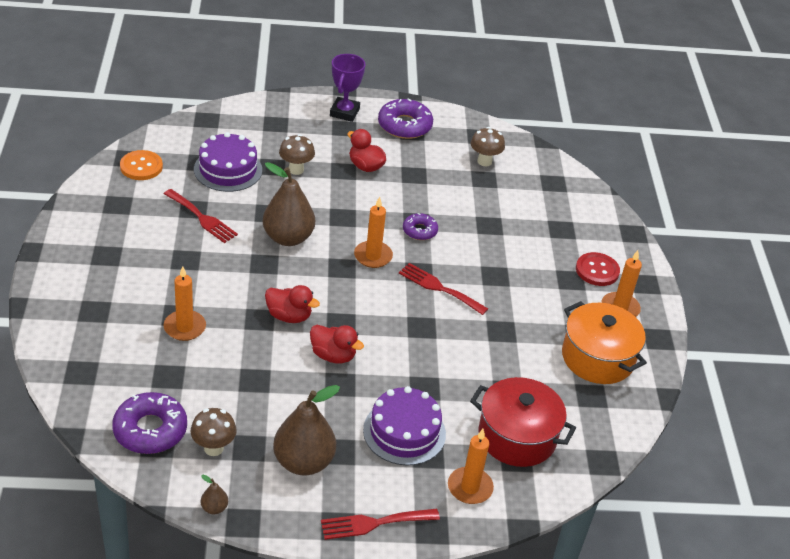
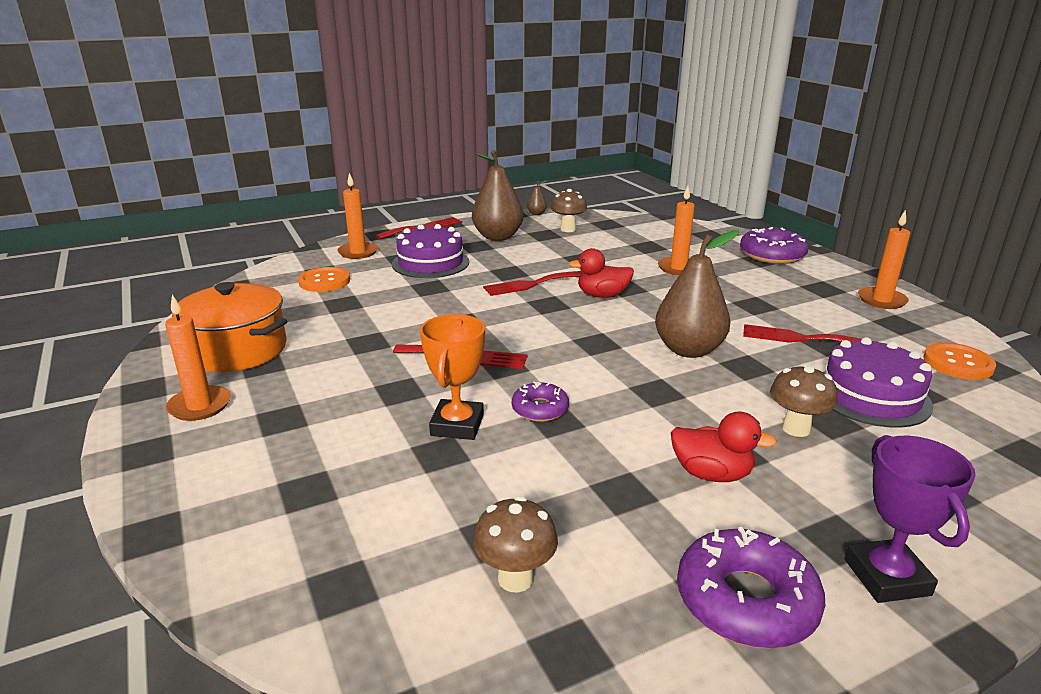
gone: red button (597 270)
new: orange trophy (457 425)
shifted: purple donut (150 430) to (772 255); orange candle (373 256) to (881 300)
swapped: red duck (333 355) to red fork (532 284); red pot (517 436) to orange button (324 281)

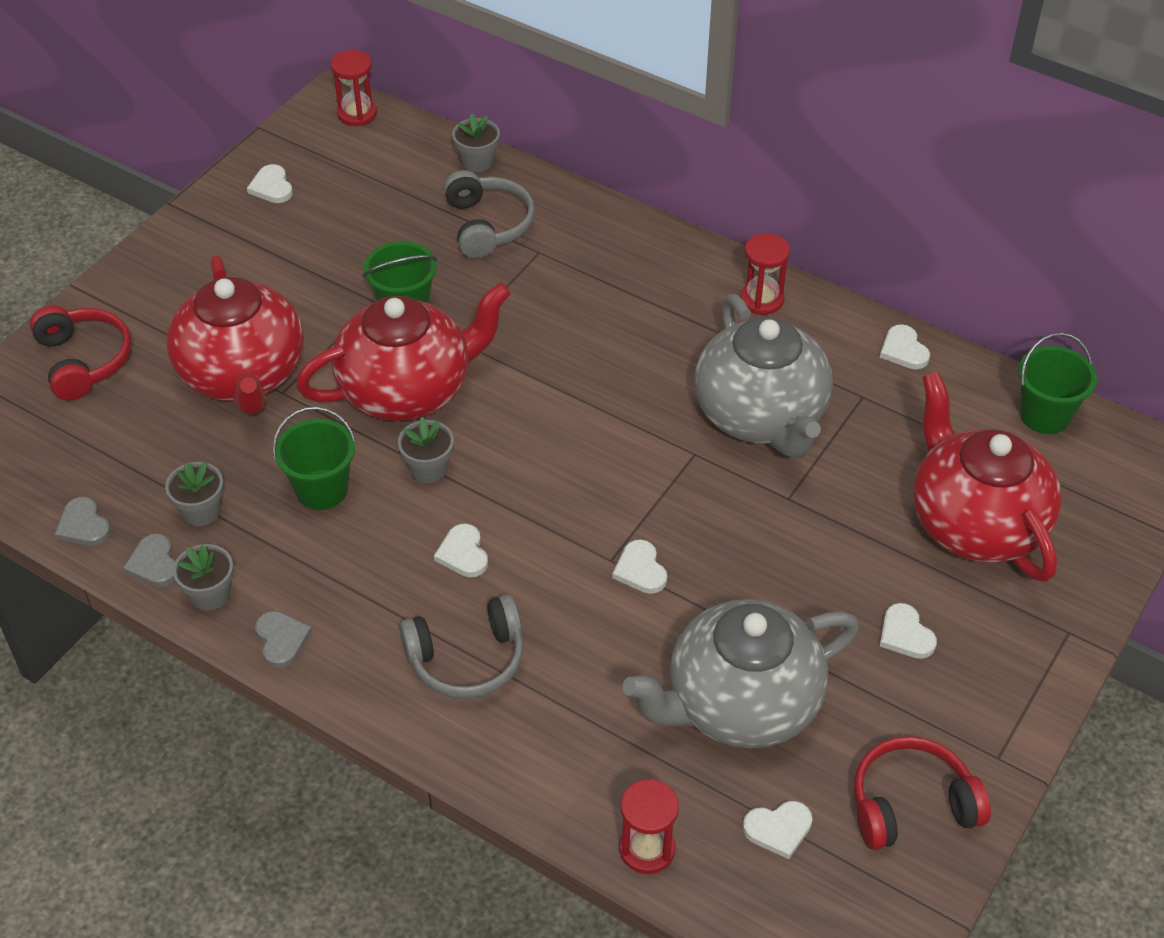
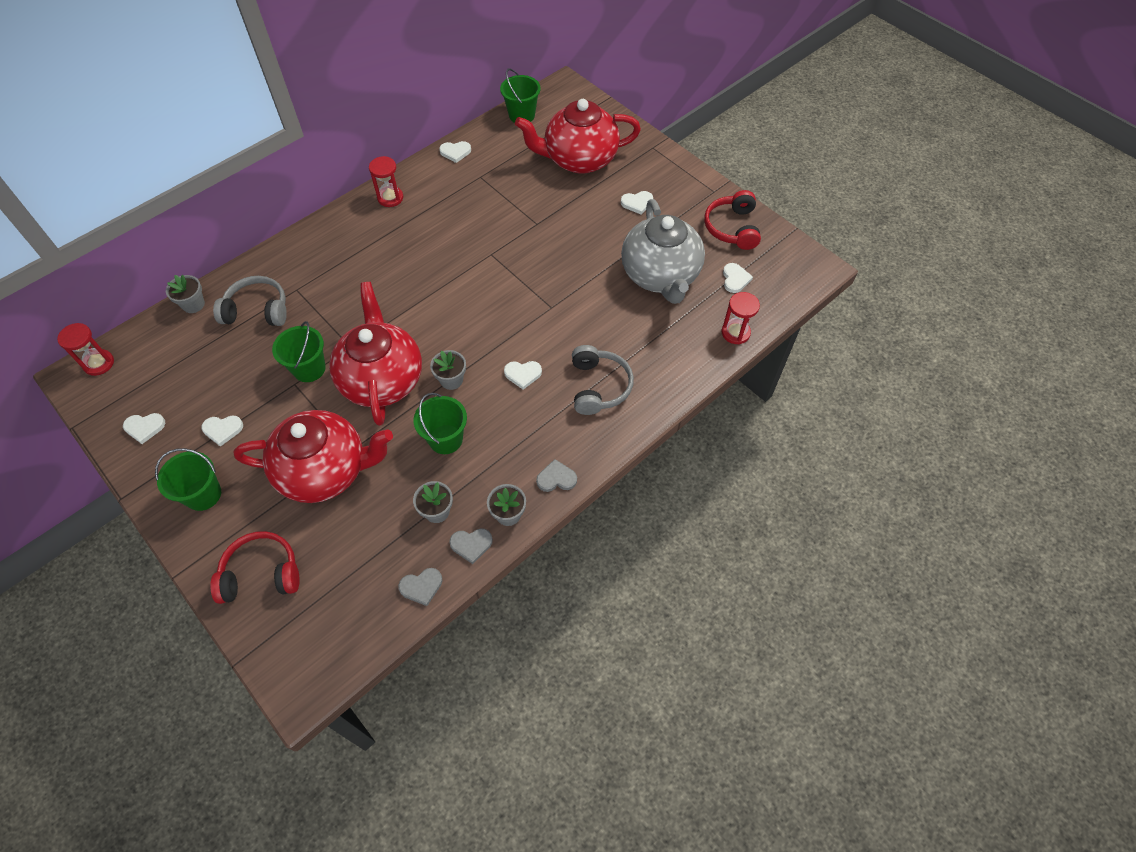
gone: grey teapot (761 416)
new: green bucket (203 494)
shifted: white heart (640 570) to (223 430)

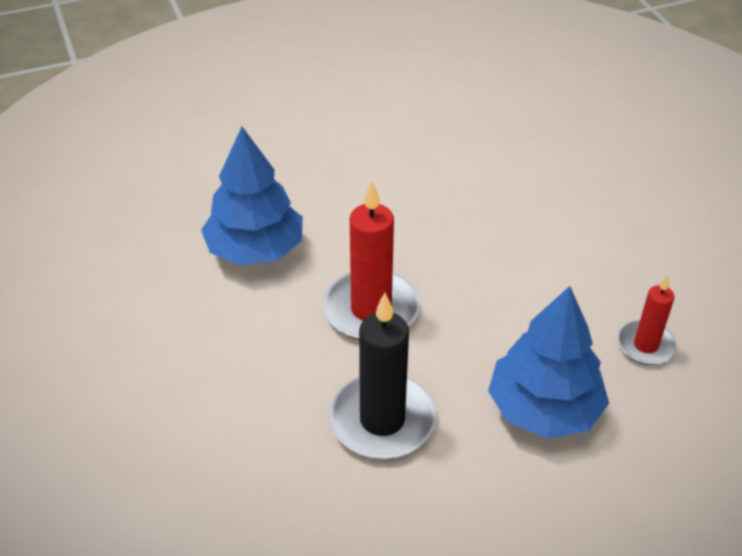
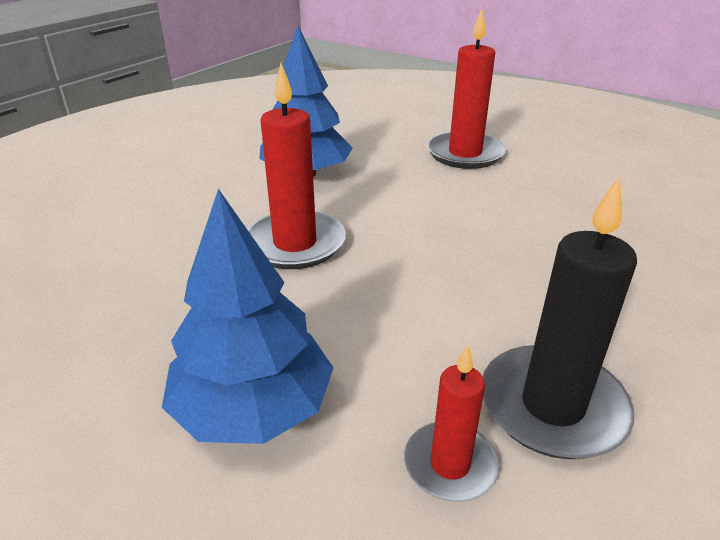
new: red candle (465 154)
shifted: black candle (382 420) to (552 406)

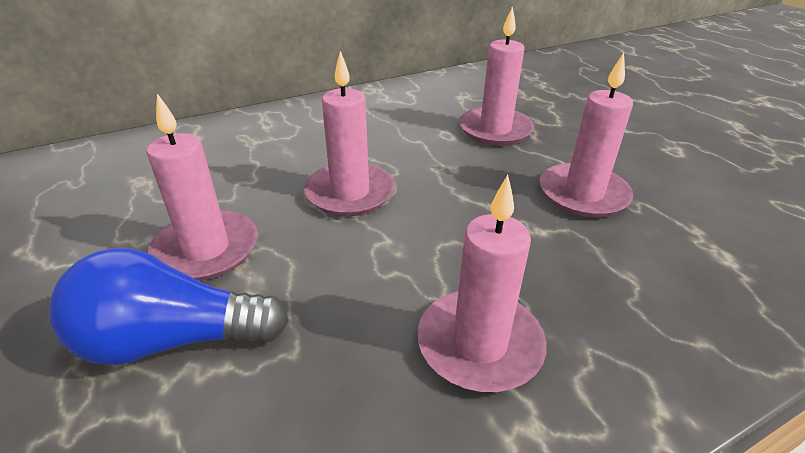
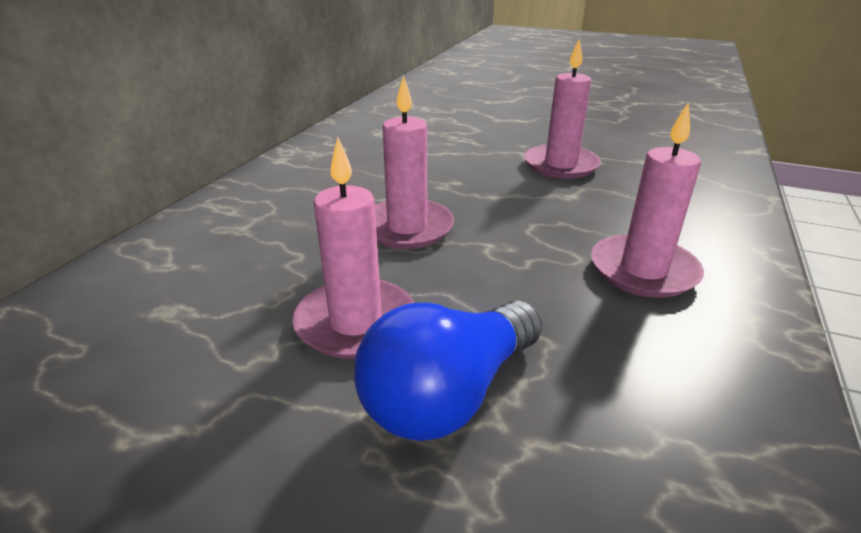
gone: pink candle (495 130)

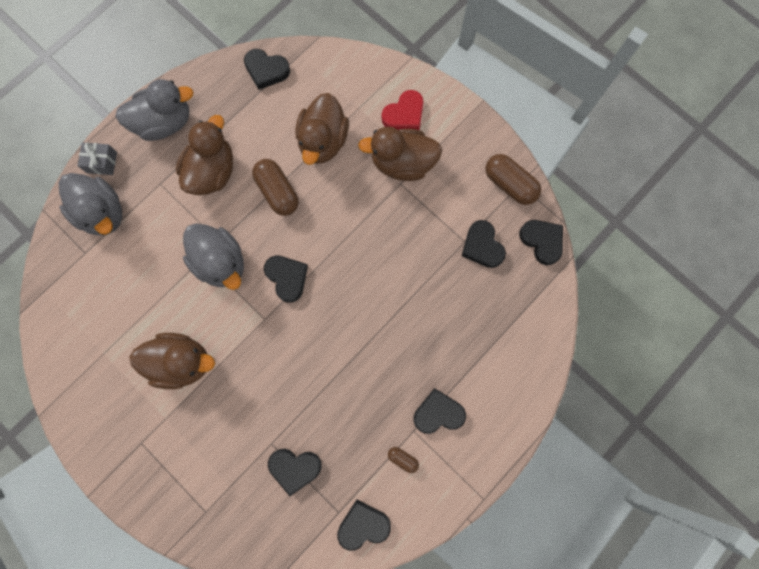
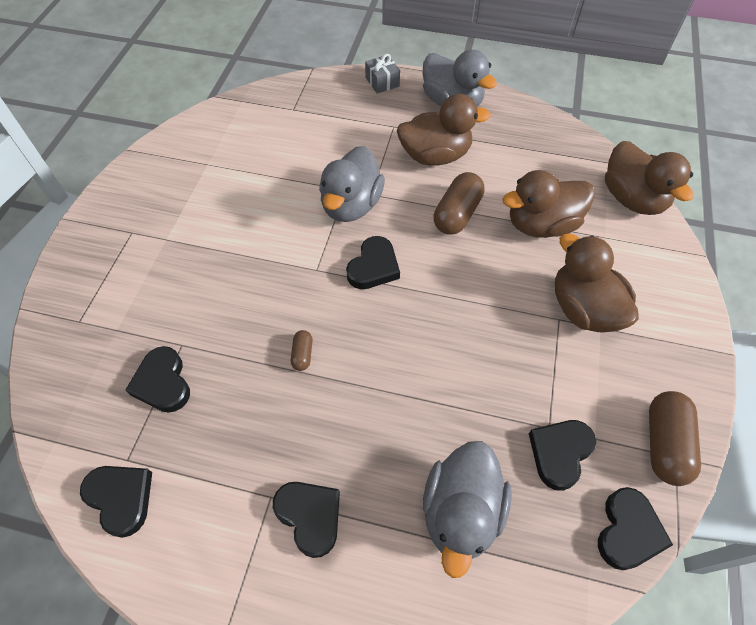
gone: black heart (266 70); red heart (404 114)
shifted: grey duck (103 213) to (461 512); brown duck (182 362) to (632 199); brown capsule (403 459) to (302 354)

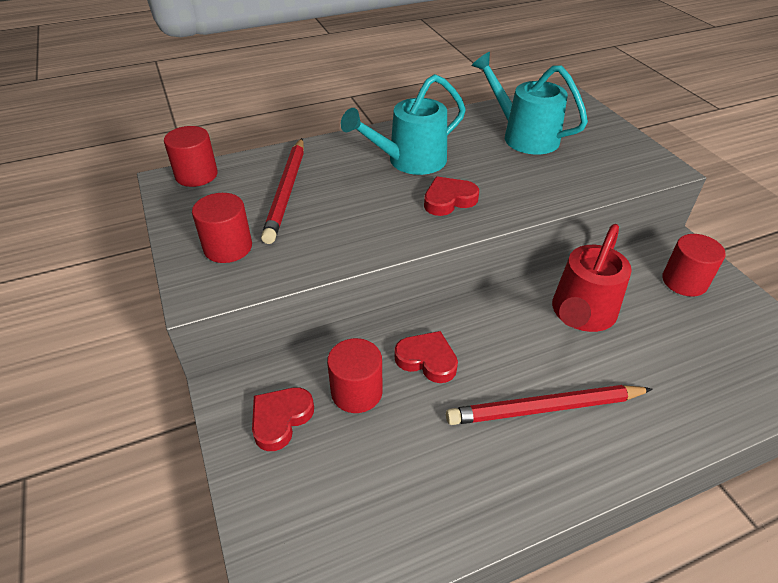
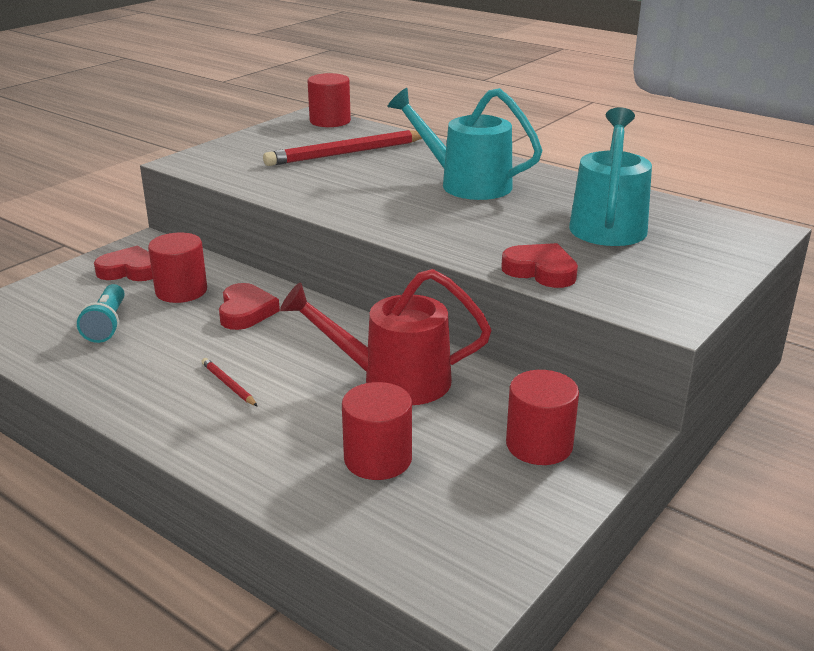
new: turquoise flashlight (107 325)
shifted: red cylinder (228 247) to (378 459); red heart (449 200) to (541 271)
scaled: red pencil (544 408) = (228 384) x0.43

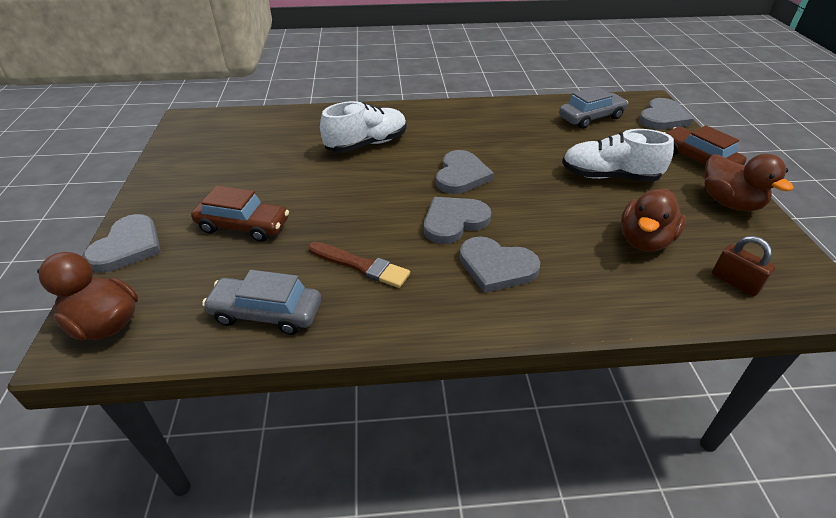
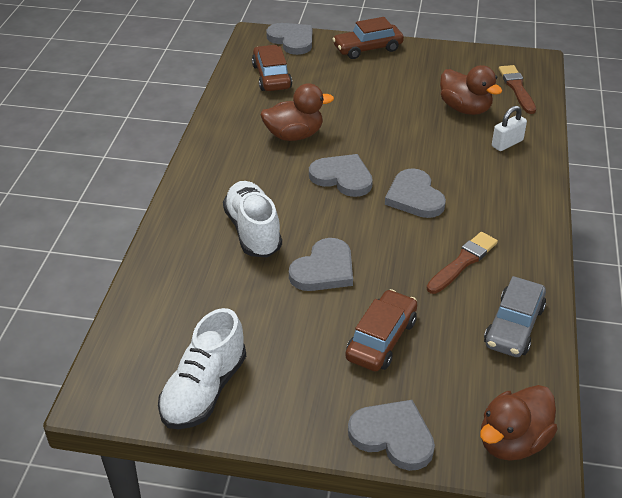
new: white padlock (507 143)
shifted: grey heart (496 267) to (324 269); white shoe (609 176) to (204 390); brown duck (729 202) to (294 135)
swapped: brown padlock (735 282) to brown brush (517 88)
repainted: grey car (591 118) to brown car (272 76)

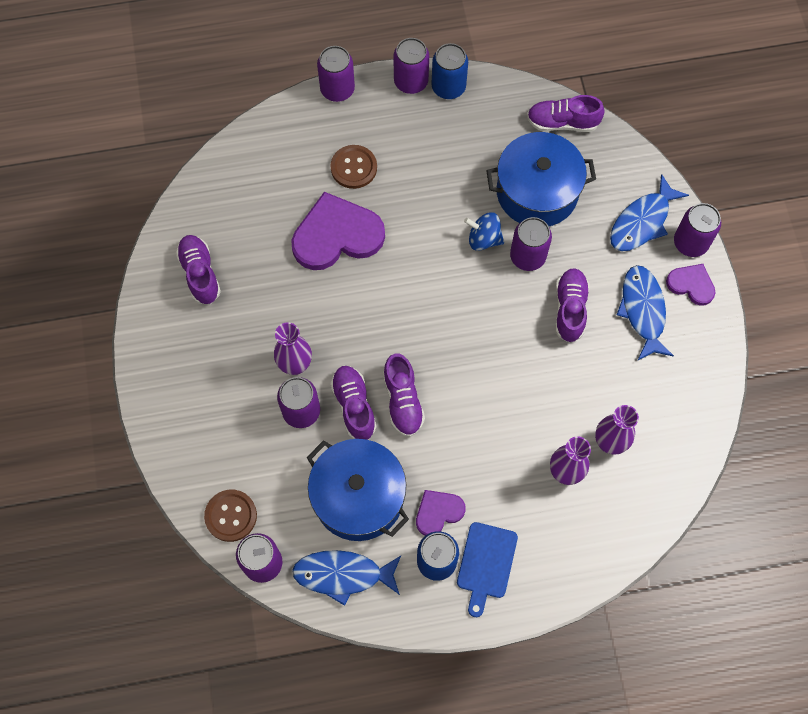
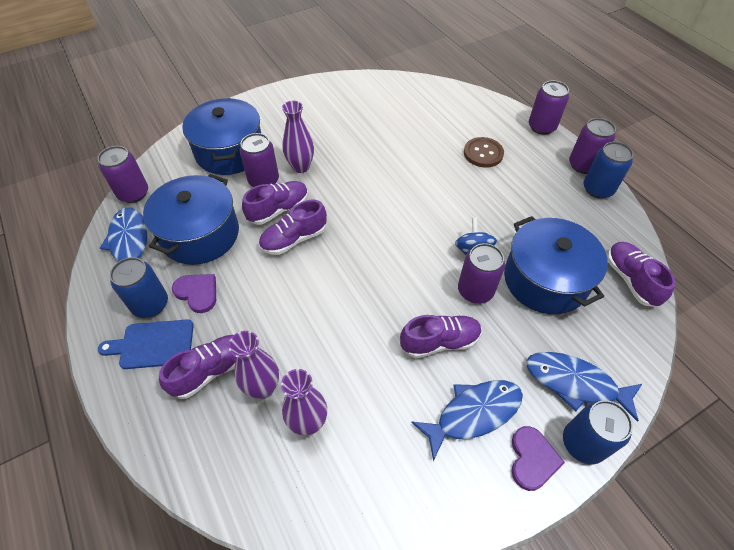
gone: brown button (231 516); purple heart (337 235)
new: blue pot (229 152)
shifted: purple shoe (200 274) to (210 371)
repainted: purple can (690 243) to blue can (583 443)

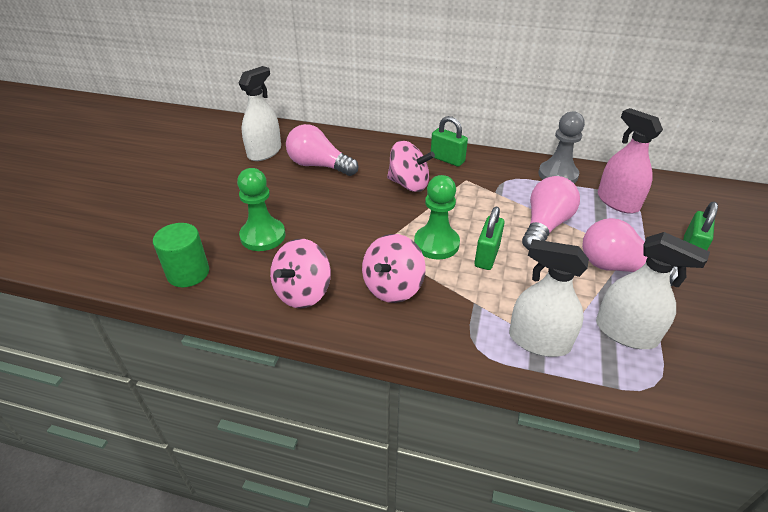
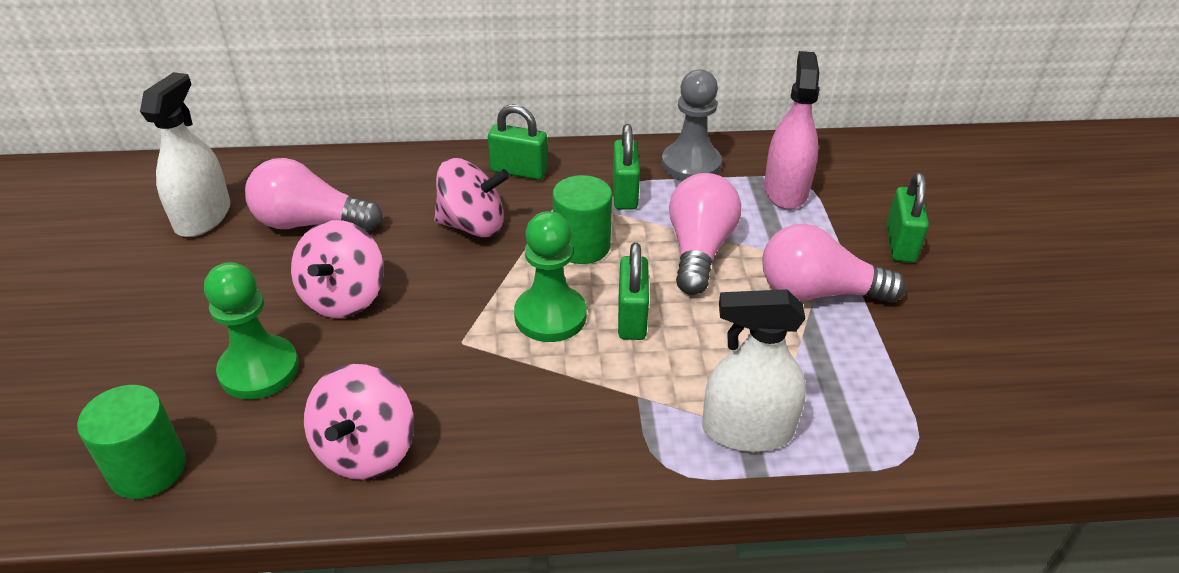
gone: white spray bottle (625 332)
new: green cylinder (582 246); green padlock (624 194)
shifted: pink spinning top (393 287) to (344 297)
rotated: pink spray bottle (617 202) = (785 191) 60 degrees clockwise

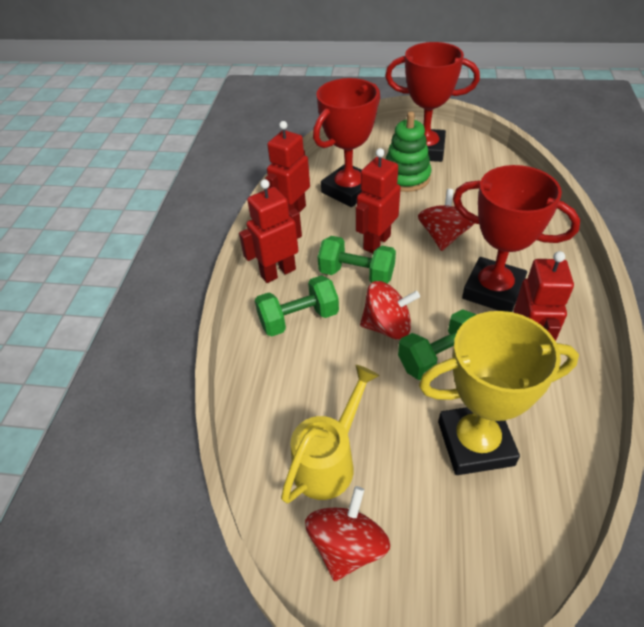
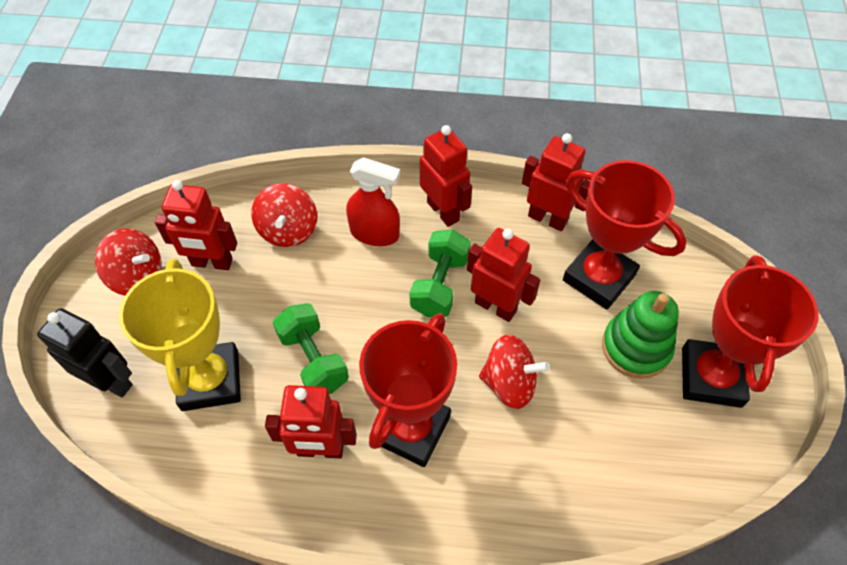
new: black robot (111 381)
shifted: red spinning top (387 326) to (288 230)
swapped: green dumbbell (298 319) to red spray bottle (375 233); yellow watering can (329 461) to red robot (212 263)

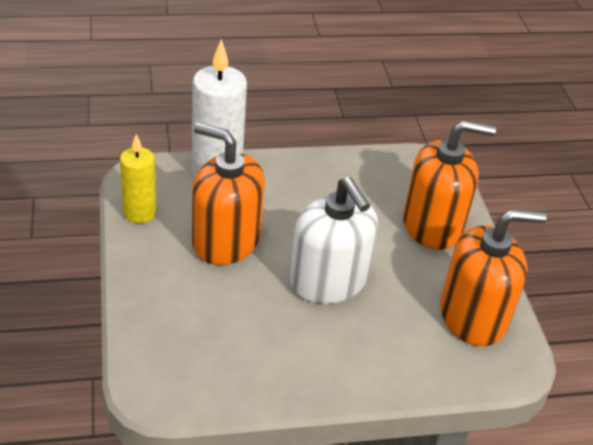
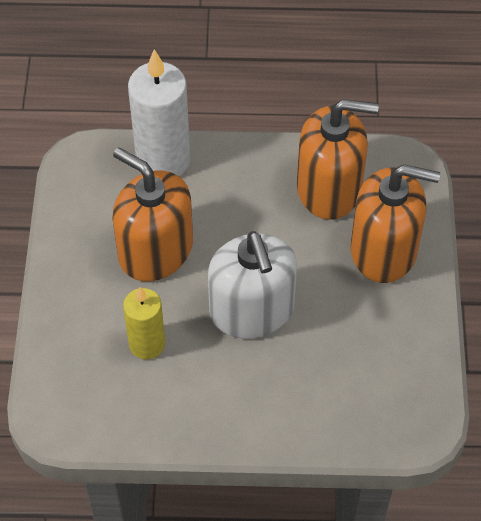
shifted: yellow candle (139 213) to (147 344); orange soap dispenser (473 316) to (329 188)

